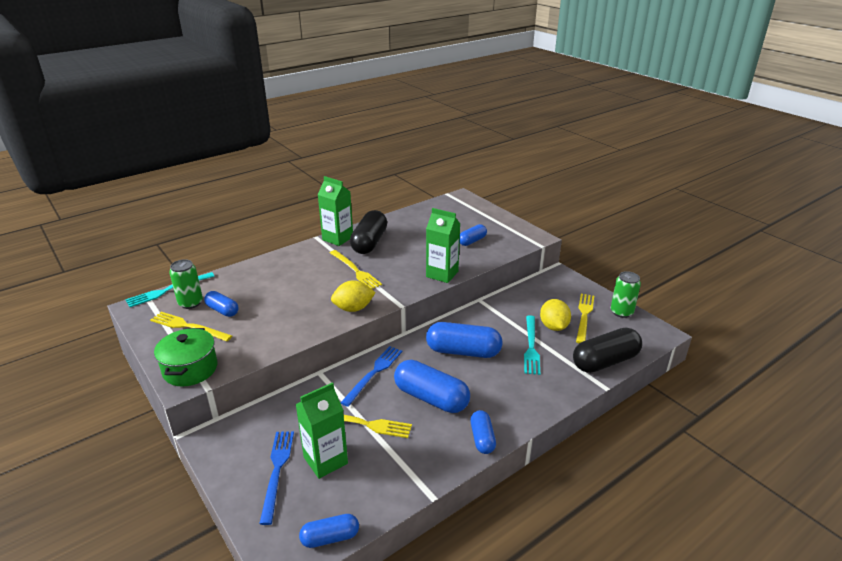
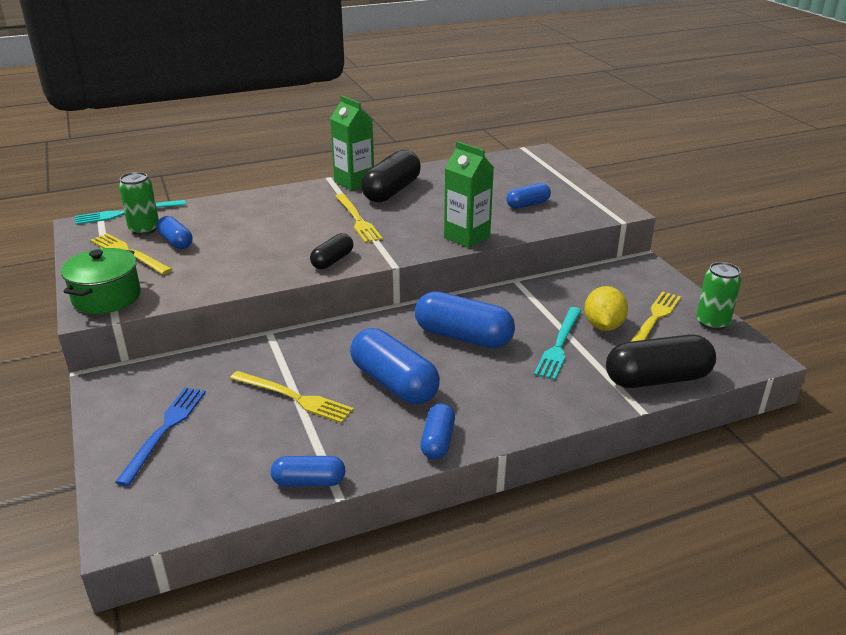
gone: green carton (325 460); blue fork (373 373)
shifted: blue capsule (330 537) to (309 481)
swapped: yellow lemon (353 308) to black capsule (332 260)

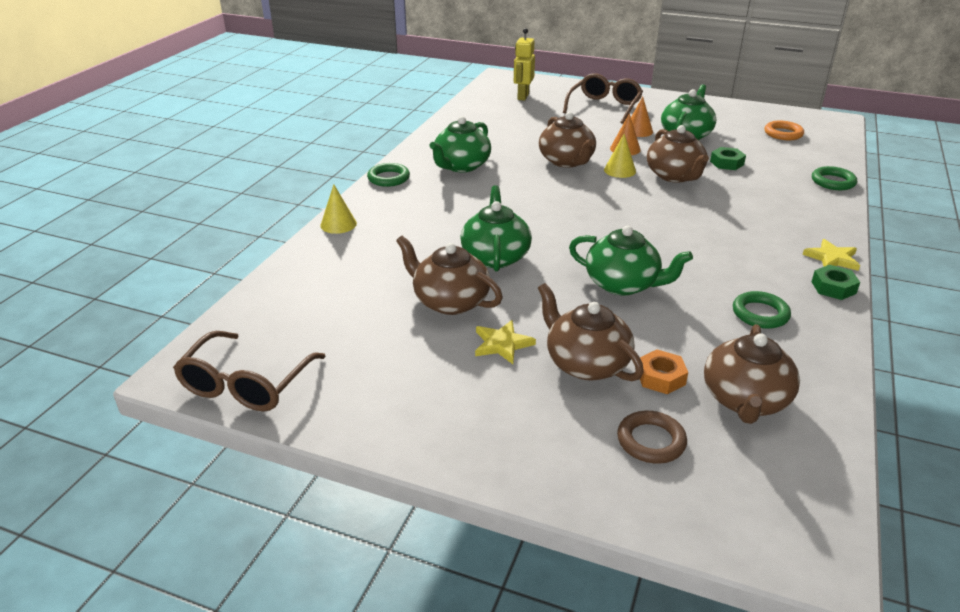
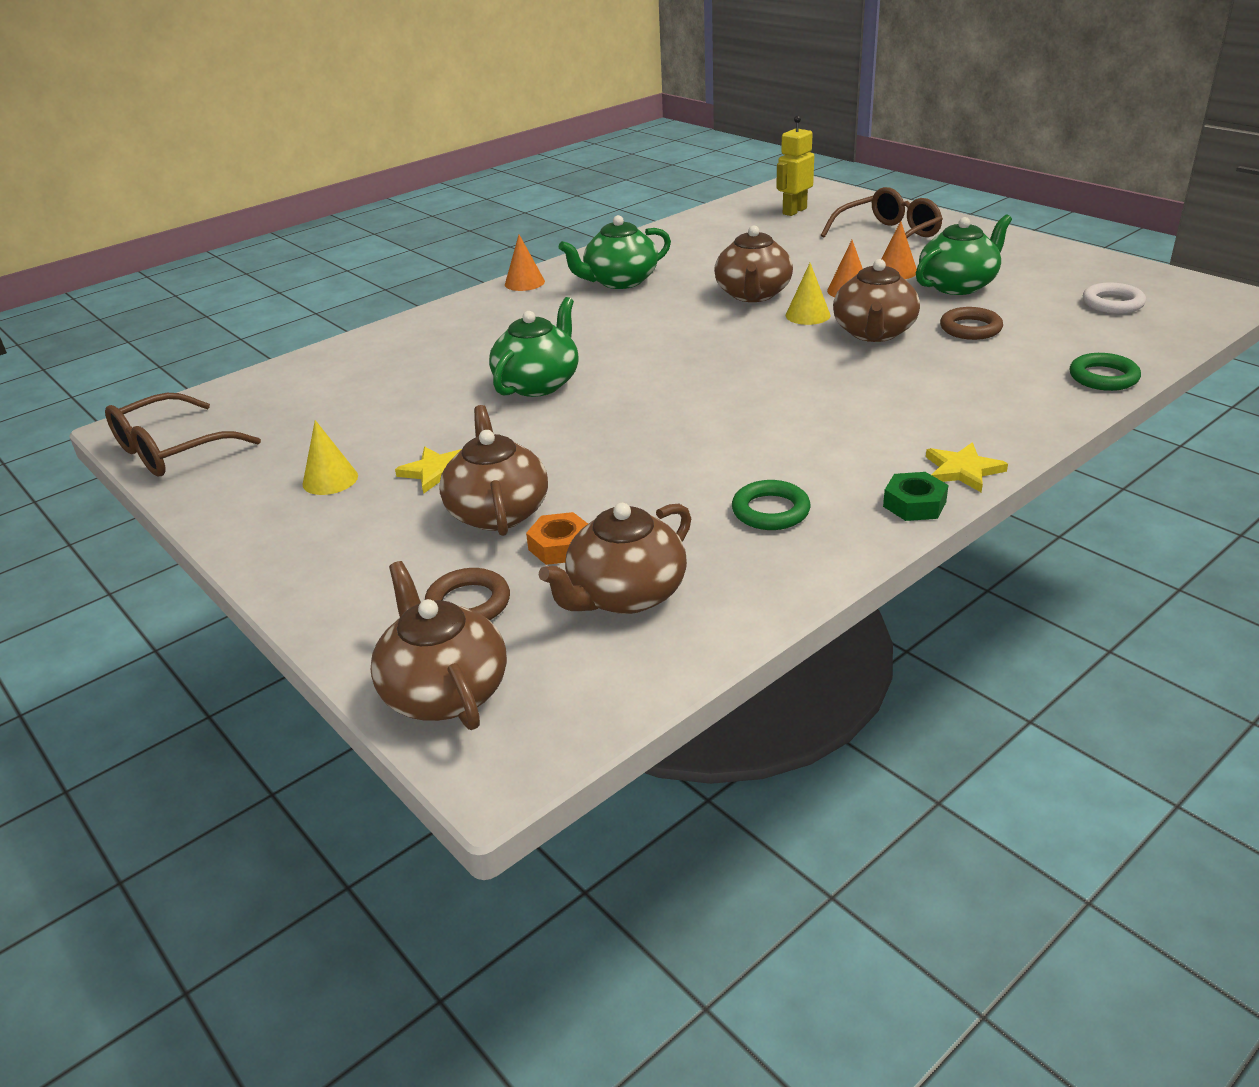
gone: green teapot (623 284)
shifted: yellow cone (338 224) to (330 480); brown teapot (450 301) to (444 691)
swapped: green ring (388 178) to orange cone (524 283); green nut (726 163) to brown ring (970 328)
repainted: orange ring (783 134) to white ring (1112 303)

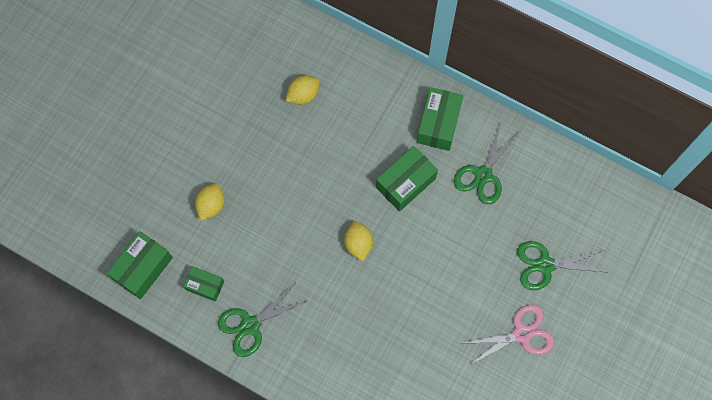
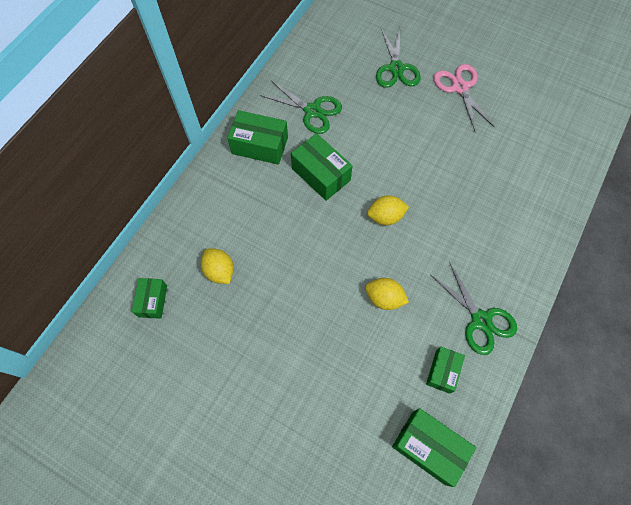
new: green box (153 301)
shifted: yellow lemon (211 205) to (384 298)

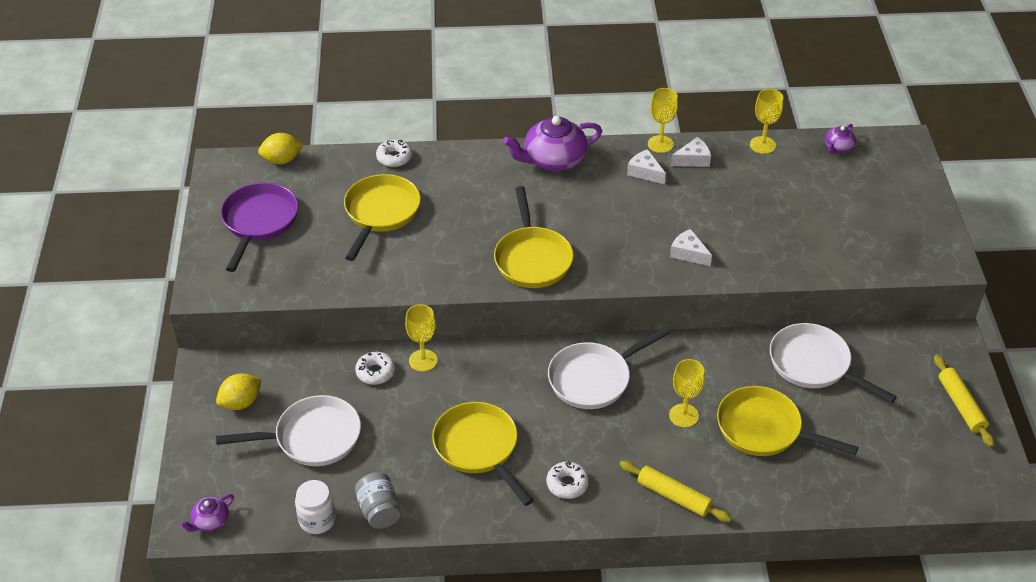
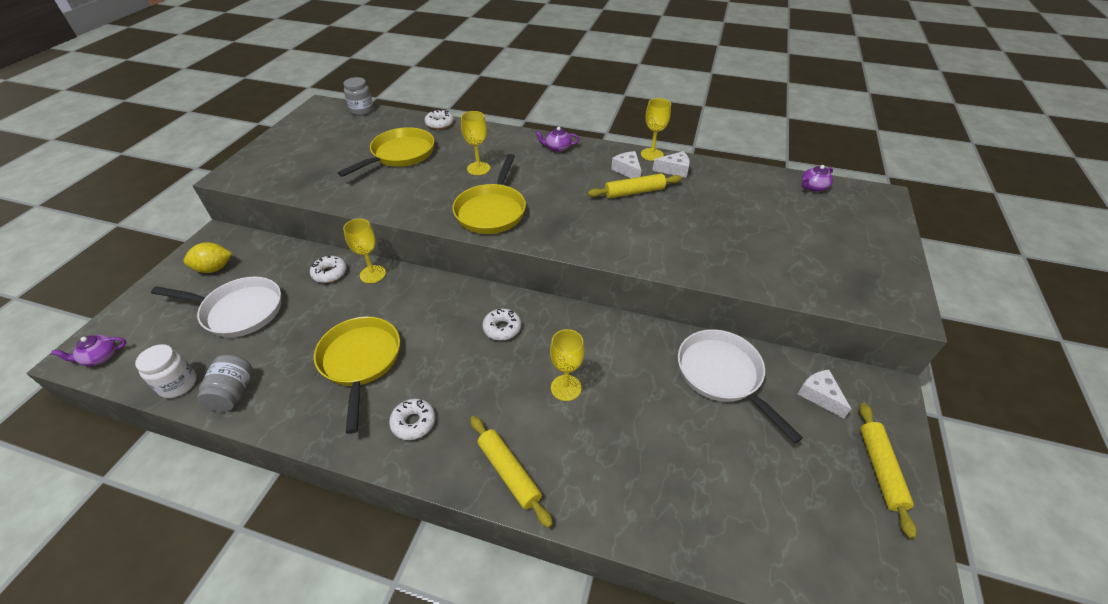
gone: purple pan (259 222); yellow pan (764 429)
new: yellow rolling pin (634 192)
shifted: white cheese (688 253) to (819 395); yellow goblet (762 145) to (478 168)
swapped: yellow lemon (282 160) to grey jar (362 110); white pan (593 378) to white donut (502 328)
scaled: purple teapot (553 160) = (557 148) x0.49

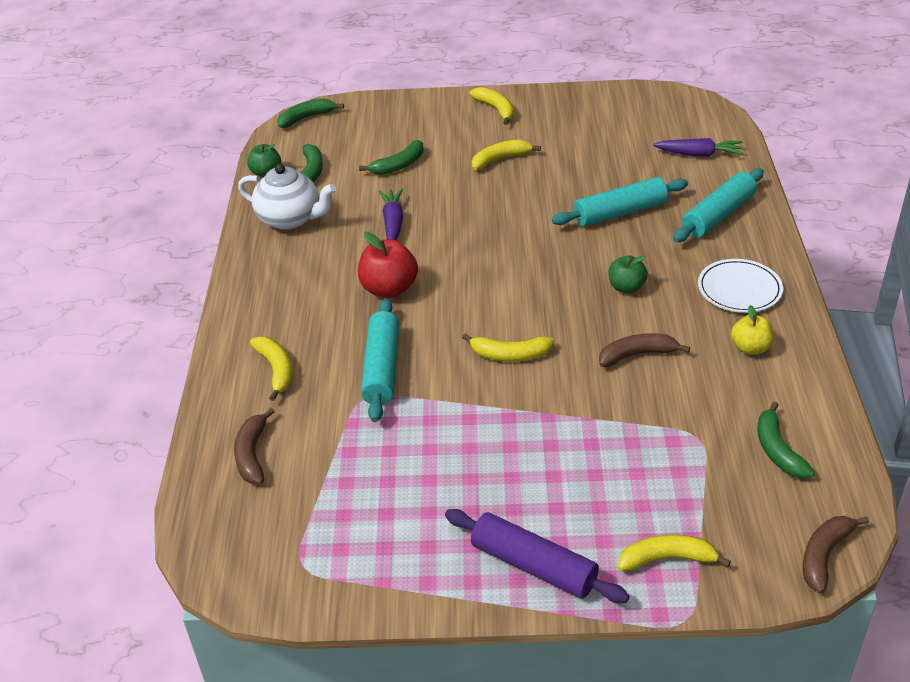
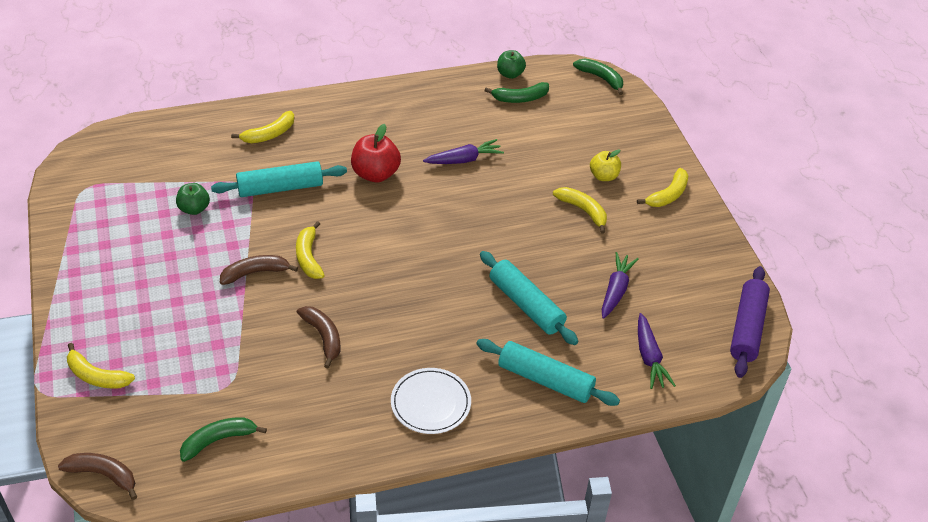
gone: white teapot (290 219); green banana (398 165)
new: purple carrot (616 290)
shifted: brown banana (252 454) to (255 273); purple rolling pin (534 565) to (747 328); green apple (626 287) to (194 209); yellow apple (750 348) to (603 176)
rotated: yellow banana (667 559) = (97 376) 135 degrees clockwise

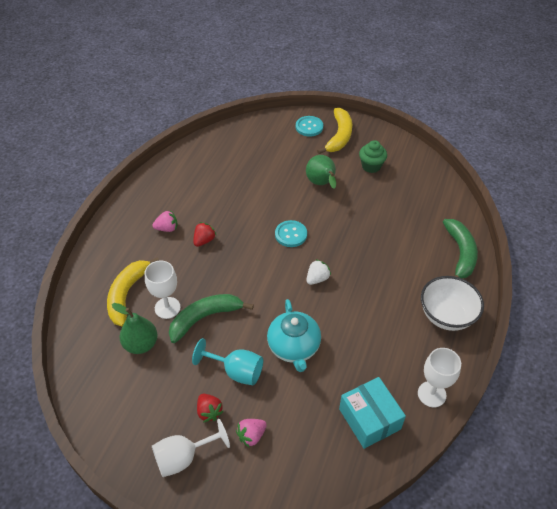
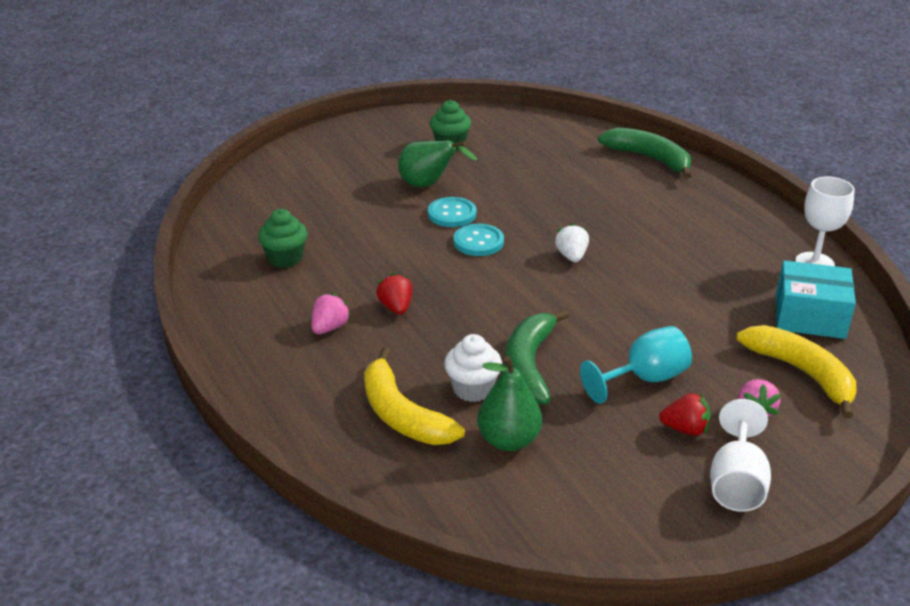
gone: turquoise teapot (294 347); white bowl (446 316)
new: green cupcake (285 258)
shifted: turquoise button (309 127) to (452 214); yellow banana (339 136) to (801 373)
swapped: white goblet (167 308) to white cupcake (473 389)

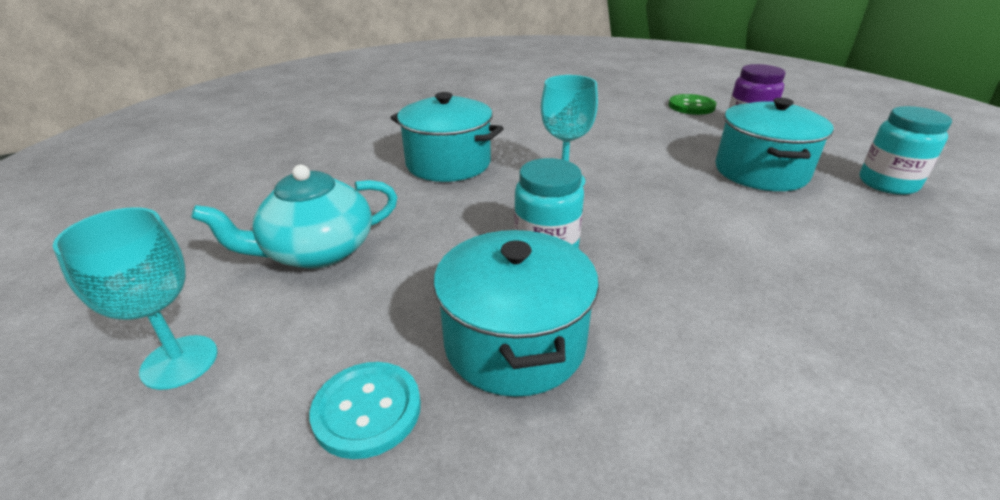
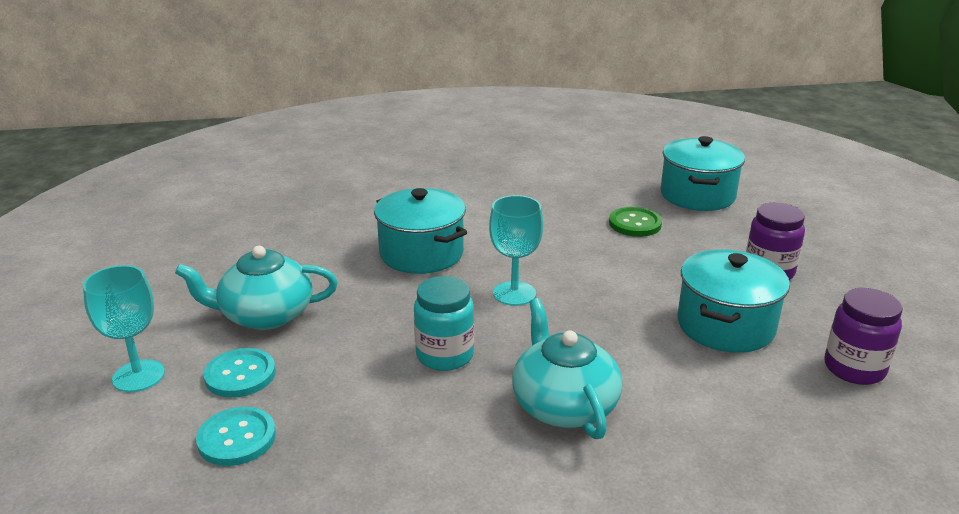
new: turquoise button (240 375); turquoise teapot (563 405)
shifted: turquoise pot (515 342) to (697 195); green button (691 106) to (635 224)
repainted: turquoise jar (887 184) to purple jar (854 368)

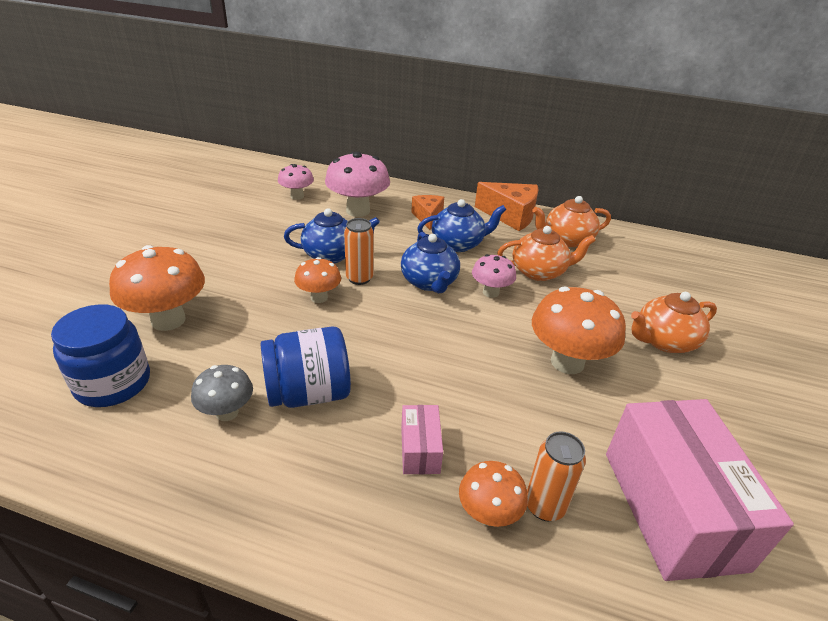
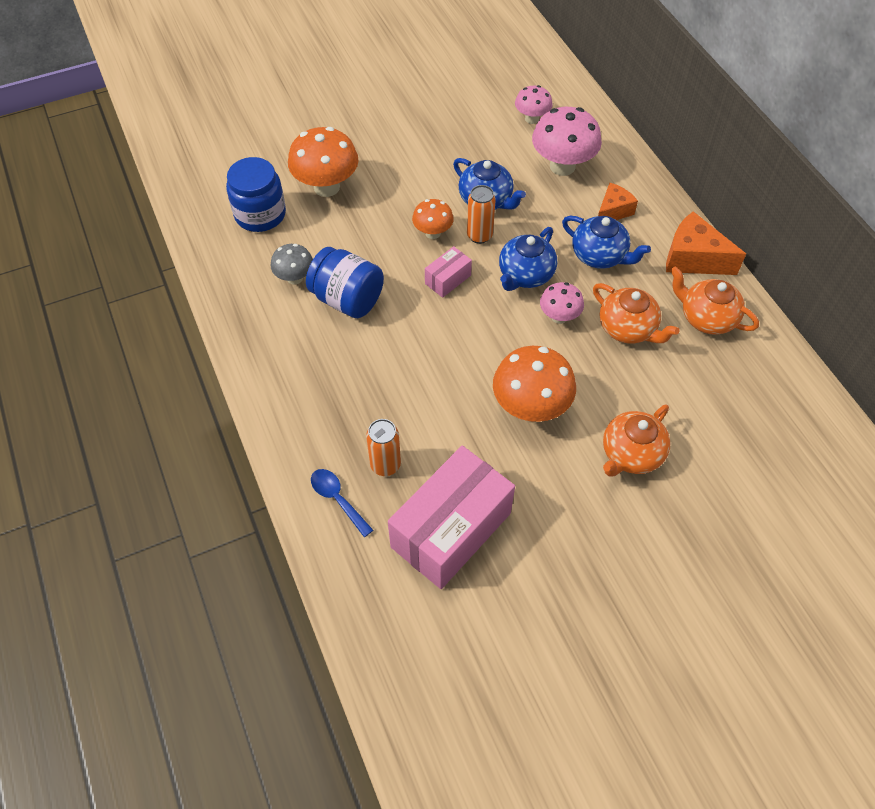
gone: orange mushroom (488 514)
new: blue spoon (337 499)
shifted: pink box (420 449) to (448 279)
rotated: orange cheese (510 216) = (693 258) 135 degrees clockwise; orange teapot (664 341) = (631 454) 75 degrees counterclockwise

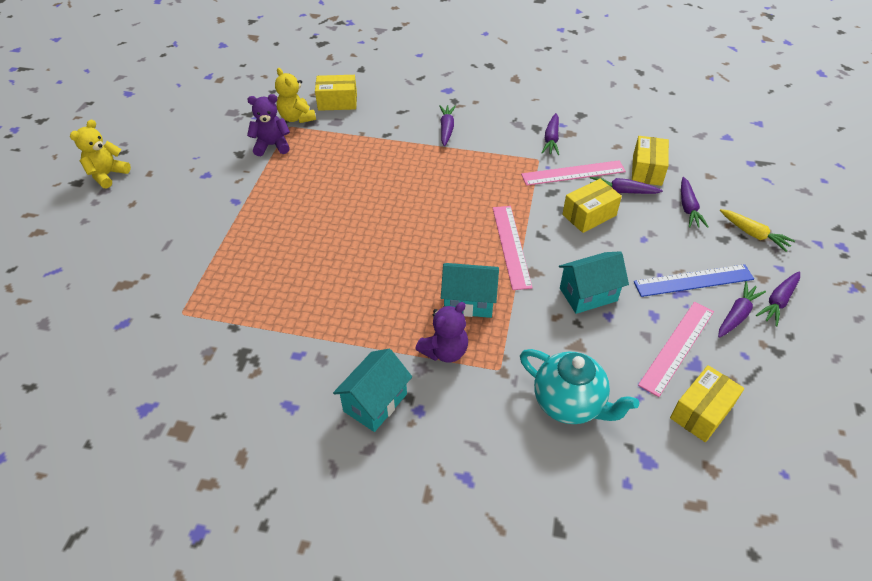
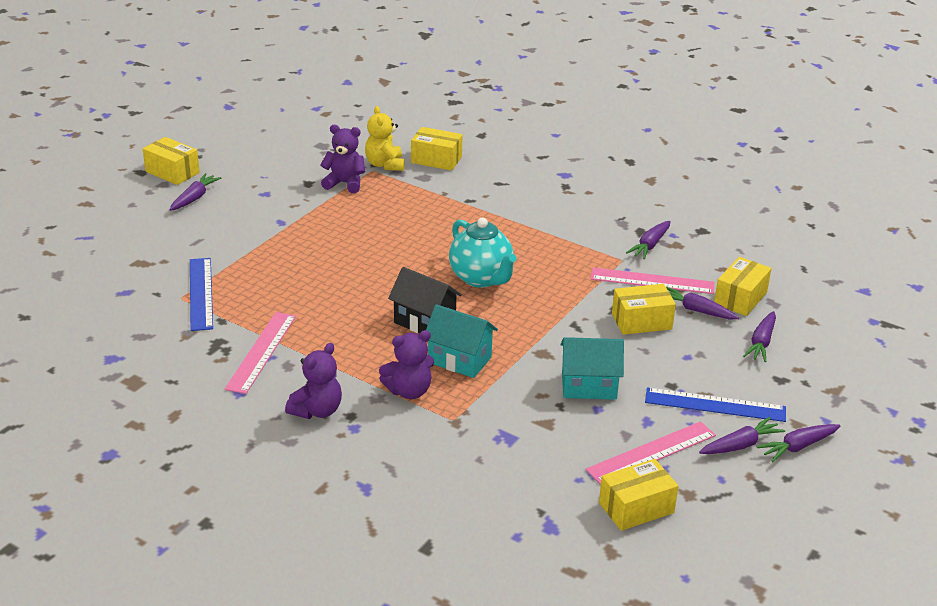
gone: yellow carrot (753 234)
new: blue ruler (200 293); black house (424 322)
shifted: purple carrot (446 129) to (194 198); pink ruler (511 246) to (261 352); turquoise teapot (569 404) to (481 278)
swapped: yellow teddy bear (107 175) to yellow box (172 172); turquoise house (375 402) to purple teddy bear (317 411)

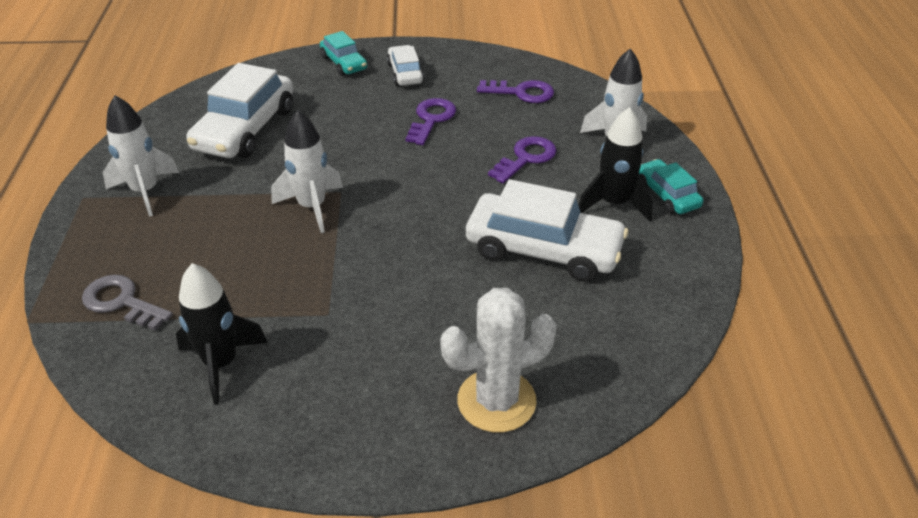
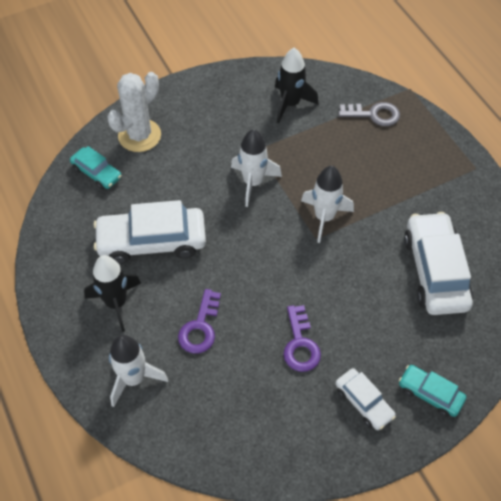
gone: purple key (521 92)
shifted: white rocket (145 191) to (253 182); turquoise car (667 195) to (97 173)

